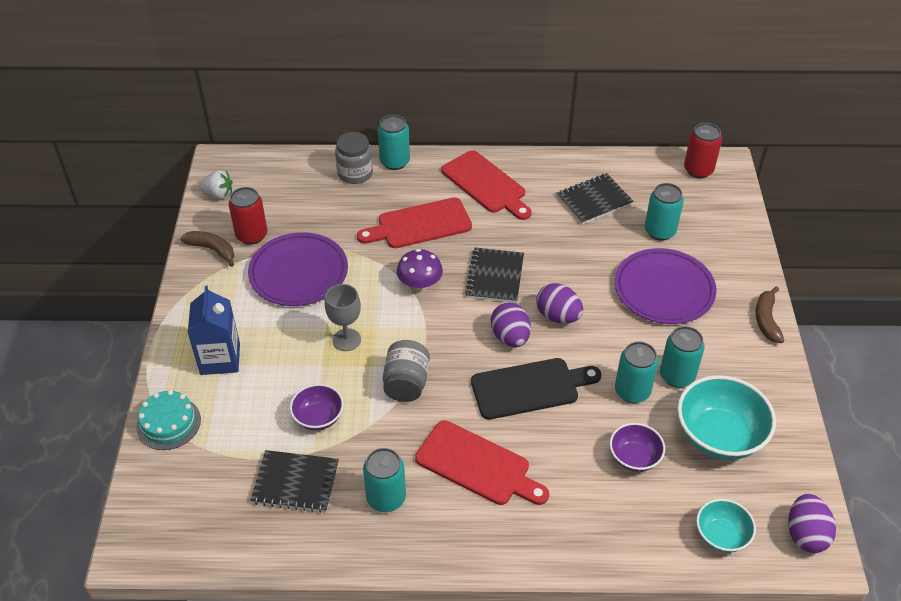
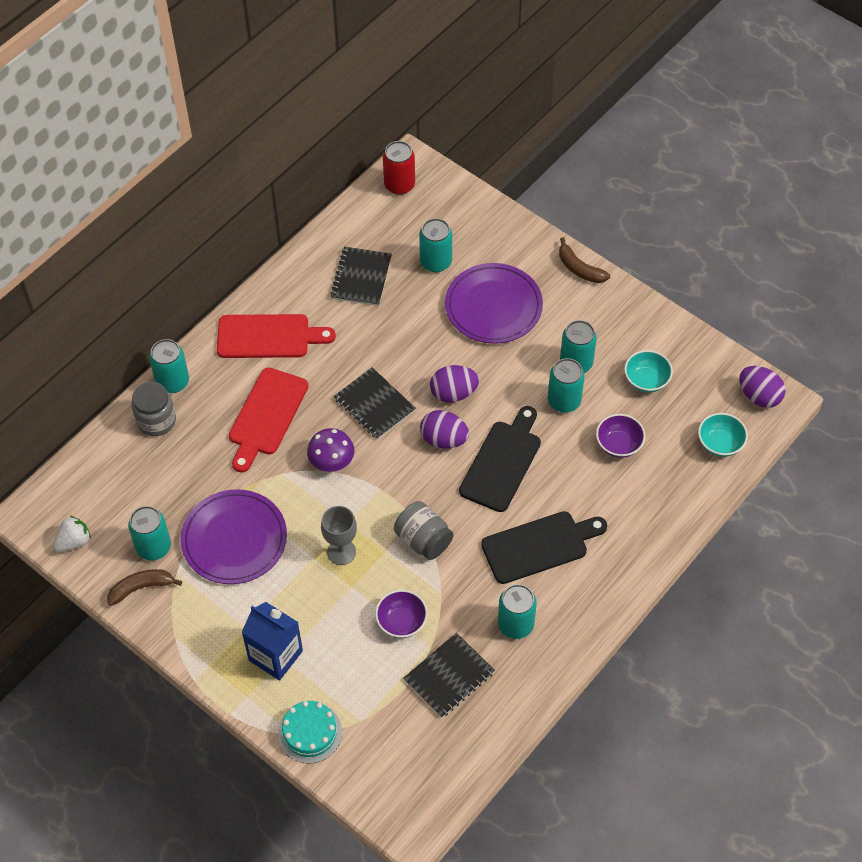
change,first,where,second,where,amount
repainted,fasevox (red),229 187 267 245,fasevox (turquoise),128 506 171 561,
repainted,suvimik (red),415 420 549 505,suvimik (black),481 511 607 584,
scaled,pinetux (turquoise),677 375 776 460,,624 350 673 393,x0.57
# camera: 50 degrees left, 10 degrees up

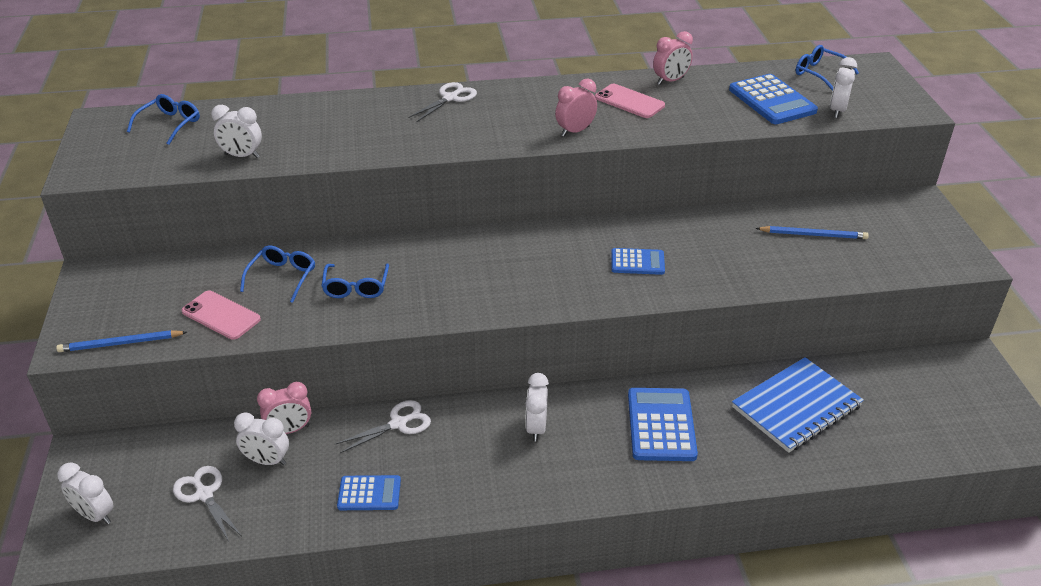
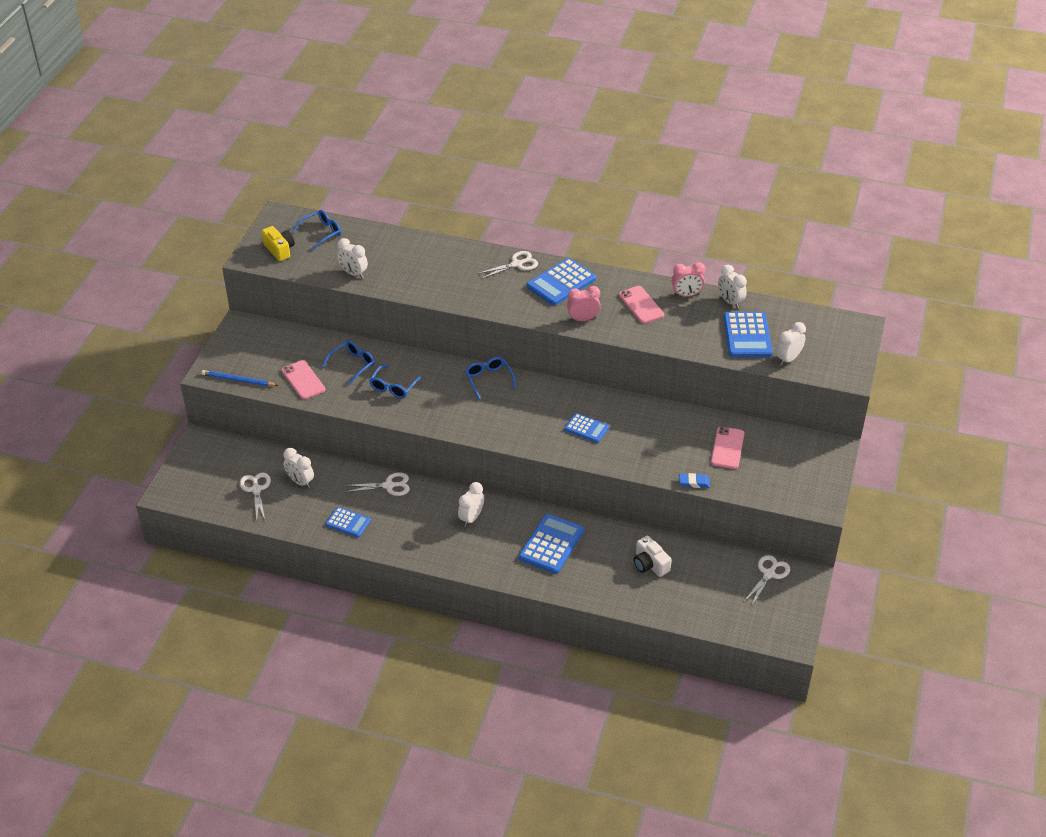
change,first,where,second,where,amount
new,,,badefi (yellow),262 226 295 261,
shifted,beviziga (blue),796 45 859 91,,465 357 517 400,
new,,,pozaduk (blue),527 258 596 305,
swapped,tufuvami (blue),732 357 864 453,badefi (white),634 536 672 577,
new,,,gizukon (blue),679 473 710 488,
swapped,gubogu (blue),756 226 869 239,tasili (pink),711 427 744 469,
shifted,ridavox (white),57 462 114 524,,718 265 747 309,
new,,,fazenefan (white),744 555 790 605,
gone,ridavox (pink),257 382 311 434,,,
# camera: 25 degrees right, 5 degrees up

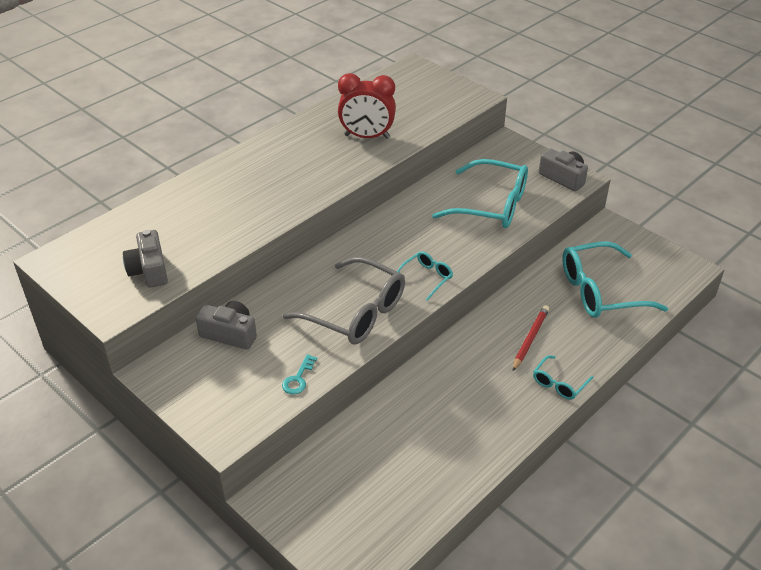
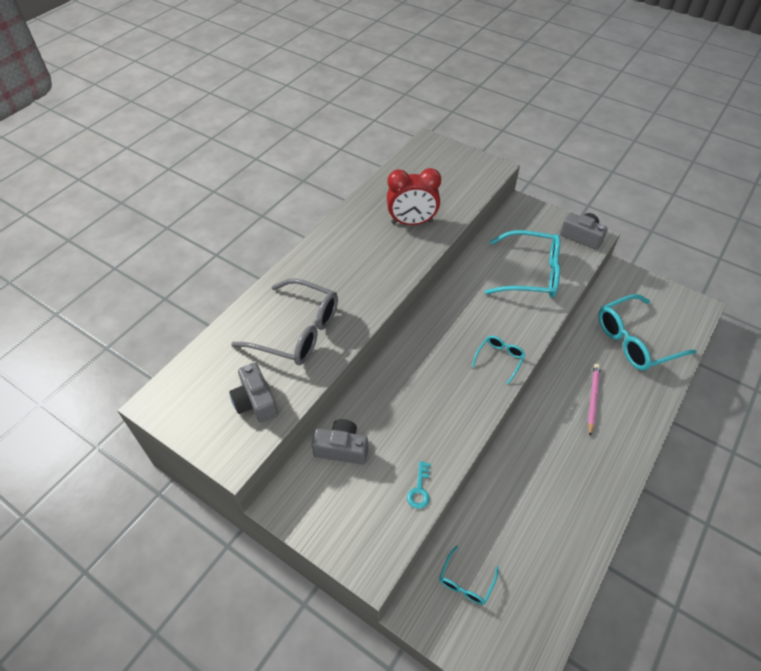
change,first,where,second,where,amount
shifted,beviziga (grey),283 257 405 344,,231 278 338 365,
shifted,beviziga (turquoise),533 355 594 400,,439 546 498 605,
repainted,gubogu (red),513 305 549 371,gubogu (pink),588 364 600 436,
# camera: 10 degrees left, 10 degrees up

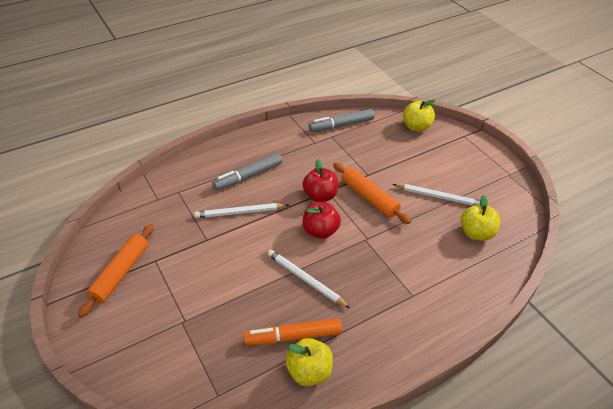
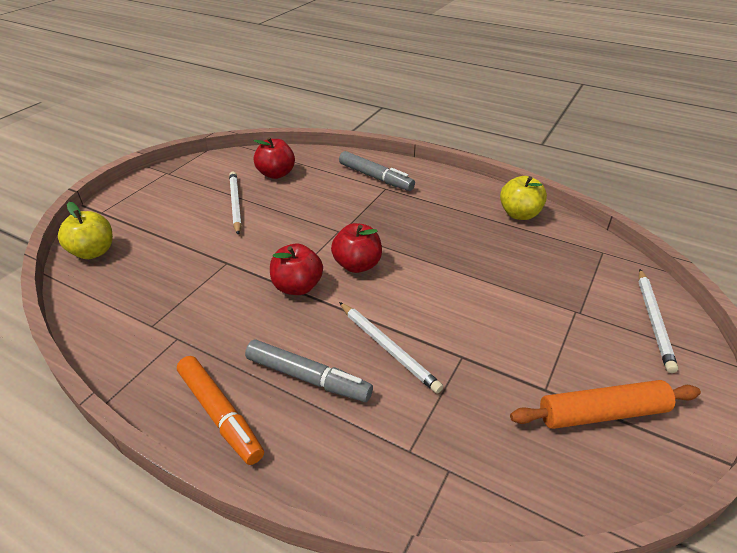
change,first,where,second,where,amount
shifted,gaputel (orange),244 318 342 345,,177 356 264 465,
repainted,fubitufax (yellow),460 195 500 241,fubitufax (red),253 137 295 179,
shifted,gaputel (grey),309 109 375 132,,339 151 415 191,
shifted,gubogu (white),268 250 350 308,,639 269 678 373,
gone,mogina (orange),333 163 411 224,,,
# camera: 120 degrees left, 5 degrees down

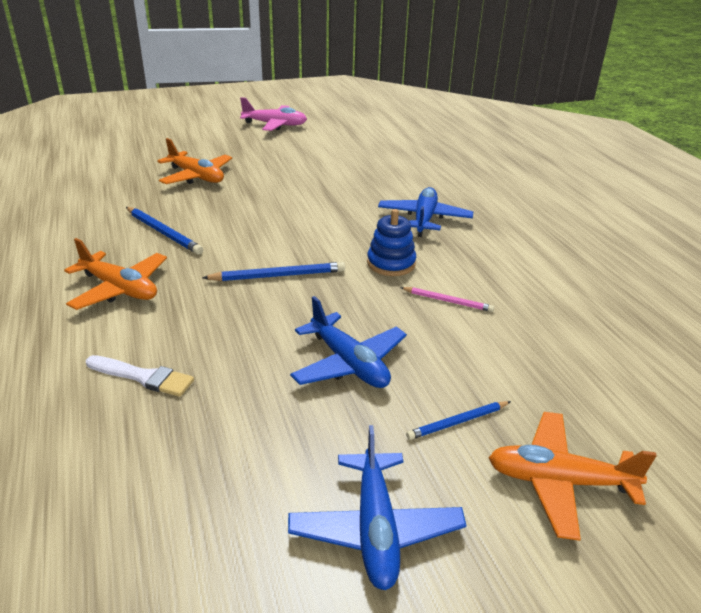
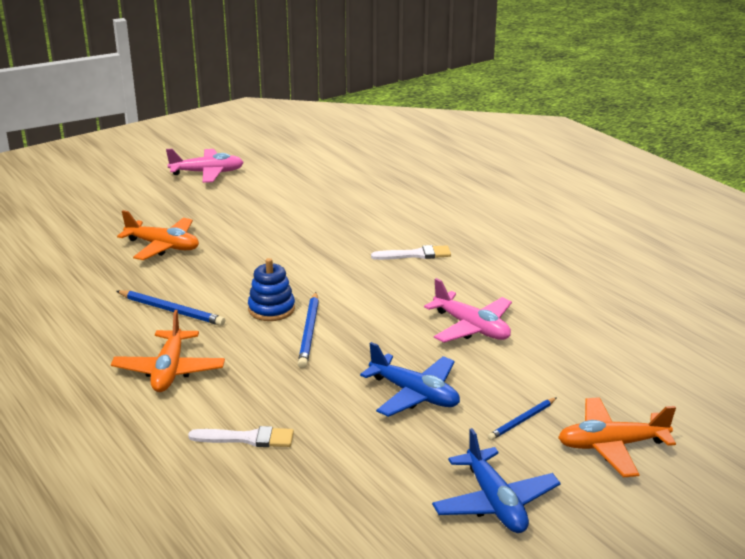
change,first,where,second,where,amount
rotated,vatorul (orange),64 238 167 310,,111 310 225 392,75 degrees clockwise
shifted,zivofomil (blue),367 209 416 276,,248 258 295 321,
rotated,gubogu (blue),202 262 345 281,,298 292 319 368,120 degrees clockwise
swapped,vatorul (blue),378 187 473 237,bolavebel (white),371 245 451 260,
swapped,gubogu (pink),400 287 494 312,vatorul (pink),424 278 512 343,
# camera: 15 degrees left, 5 degrees down

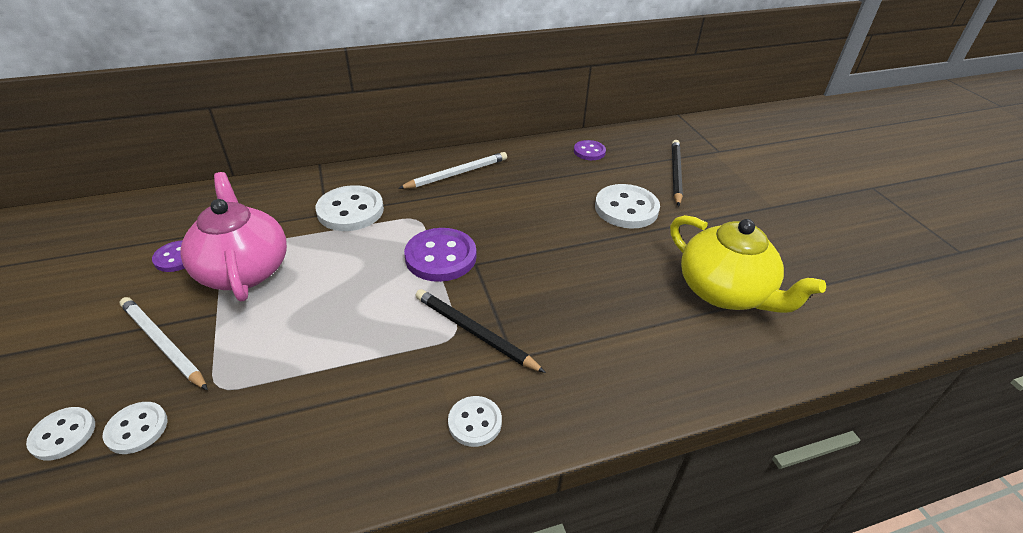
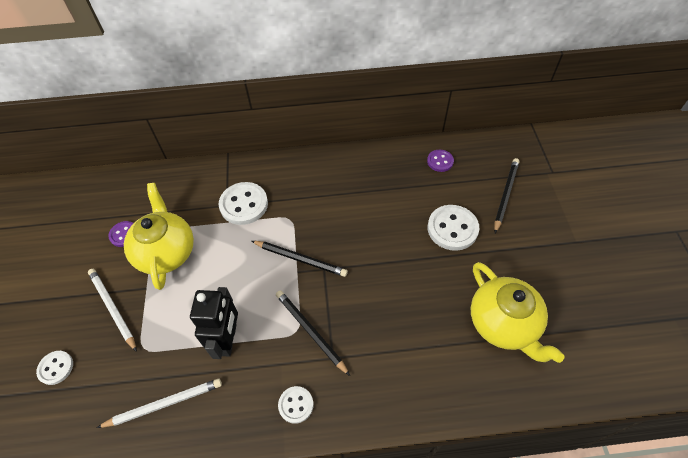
change,first,where,second,where,amount
shifted,gubogu (white),398 152 507 189,,97 379 222 428,
repainted,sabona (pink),180 172 287 301,sabona (yellow),124 183 194 290,
new,,,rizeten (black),190 287 238 359,
swapped,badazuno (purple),404 228 476 282,gubogu (black),252 241 348 277,
gone,badazuno (white),103 402 168 454,,,
# camera: 15 degrees right, 15 degrees up

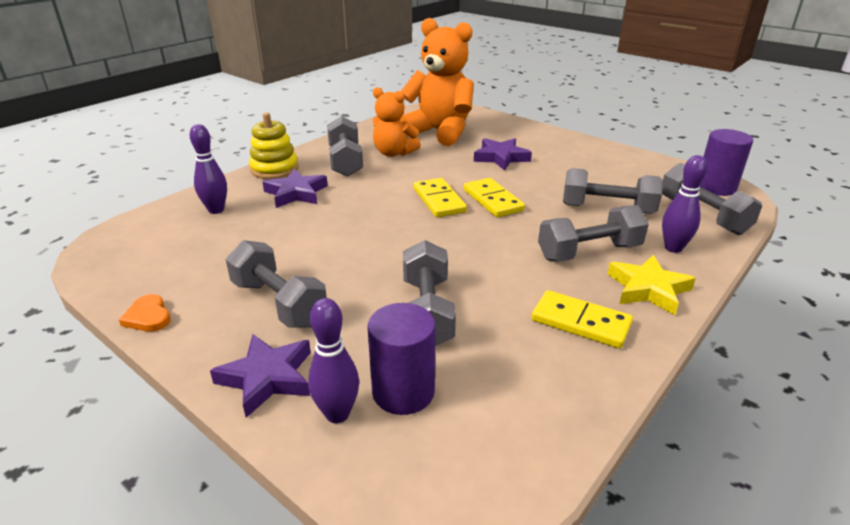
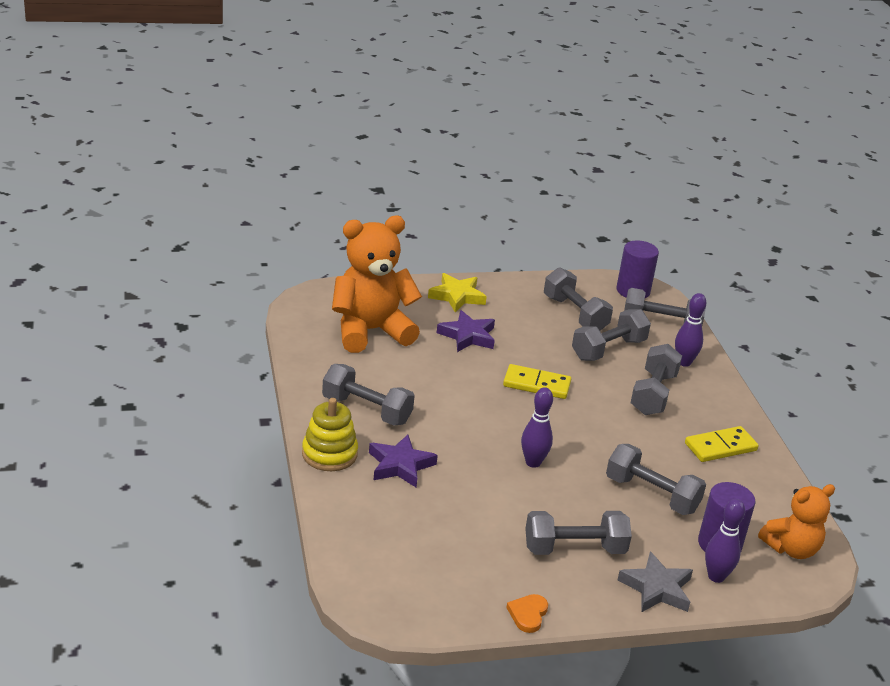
change,first,where,second,where,amount
shifted,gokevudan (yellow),607 255 696 315,,428 273 487 313,
rotated,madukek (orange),119 294 171 332,,506 594 548 633,105 degrees clockwise
shifted,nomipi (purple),190 124 227 214,,521 387 553 468,
new,,,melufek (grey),544 267 613 331,
repainted,gokevudan (purple),210 334 311 418,gokevudan (grey),618 551 693 613,
shifted,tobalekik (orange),373 87 421 157,,758 484 835 559,
gone,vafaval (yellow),414 178 467 218,,,
# camera: 55 degrees left, 0 degrees up

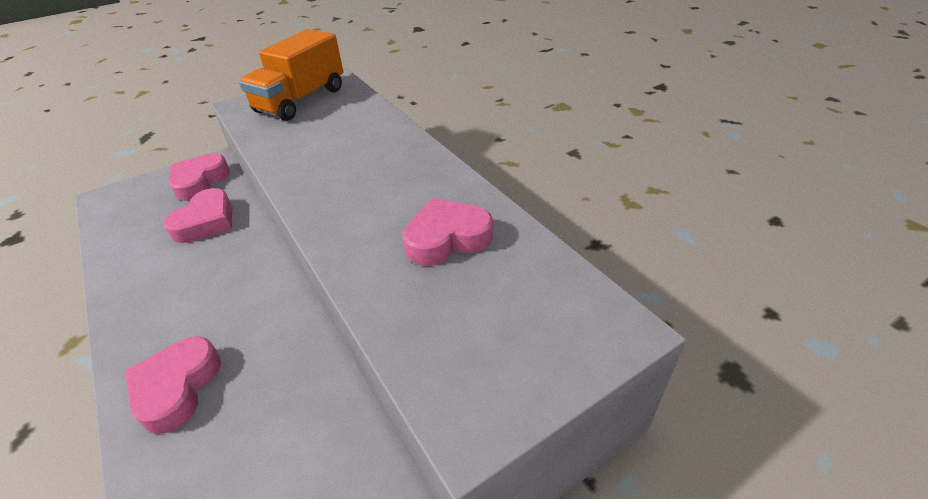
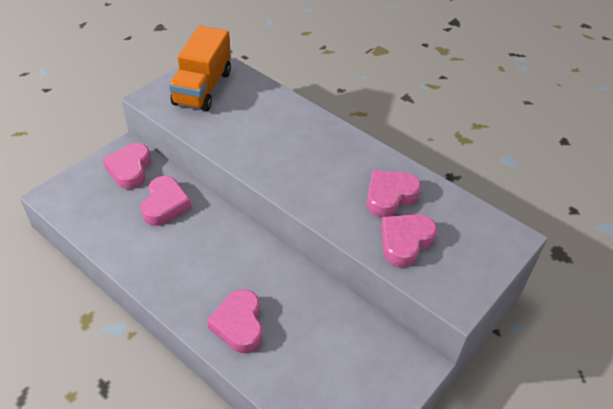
change,first,where,second,where,amount
new,,,madukek (pink),381 214 437 268,
# camera: 20 degrees left, 5 degrees up

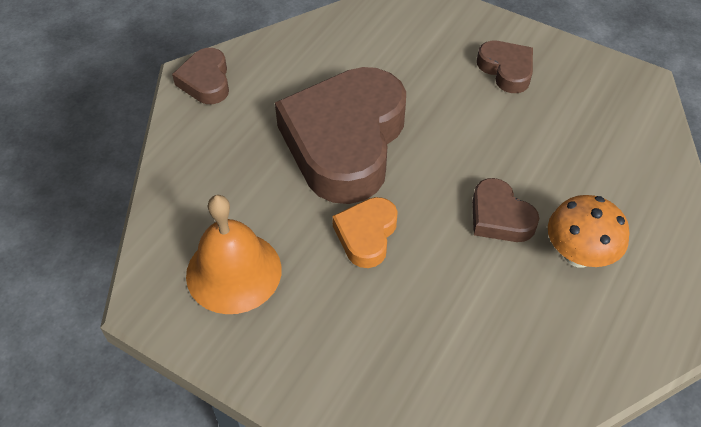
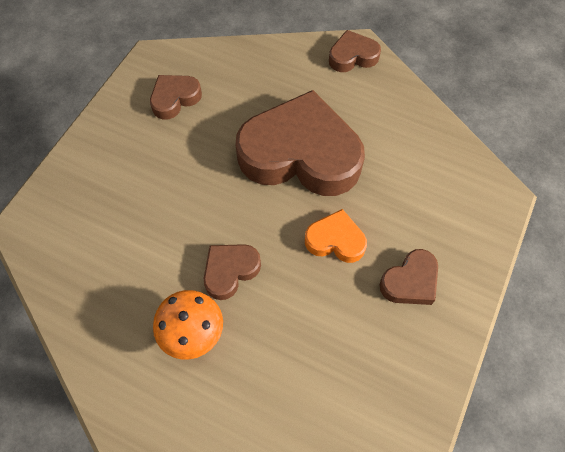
change,first,where,second,where,amount
swapped,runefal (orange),186 195 282 314,madukek (brown),150 75 202 120,
shifted,madukek (orange),332 197 398 268,,305 209 367 263,
# camera: 85 degrees right, 10 degrees up

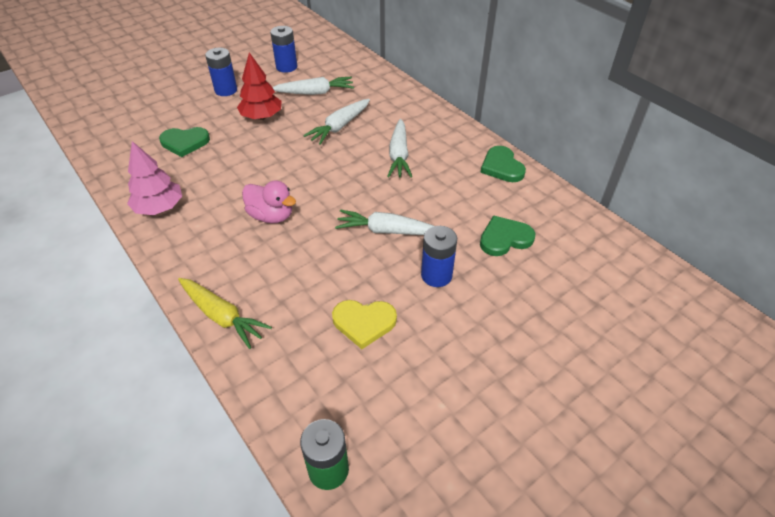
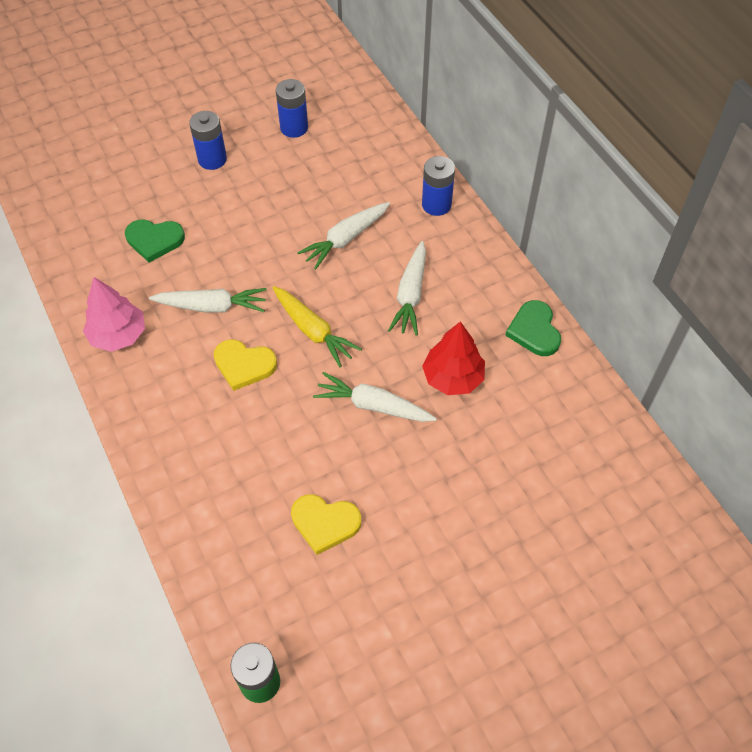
change,first,where,second,where,amount
shifted,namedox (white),272 77 354 95,,149 288 267 313,
swapped,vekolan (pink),242 180 296 223,madukek (yellow),214 339 277 391,
shifted,namedox (yellow),178 278 272 349,,272 286 362 367,
shifted,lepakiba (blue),421 226 457 287,,422 156 455 216,
shifted,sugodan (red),237 52 282 120,,422 321 485 395,
gone,madukek (green),480 215 535 256,,,
# camera: 10 degrees right, 10 degrees up

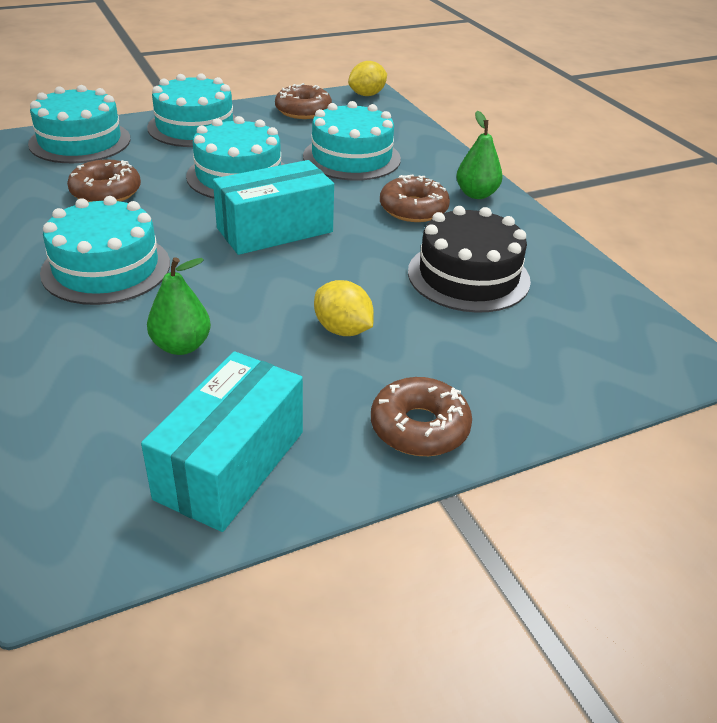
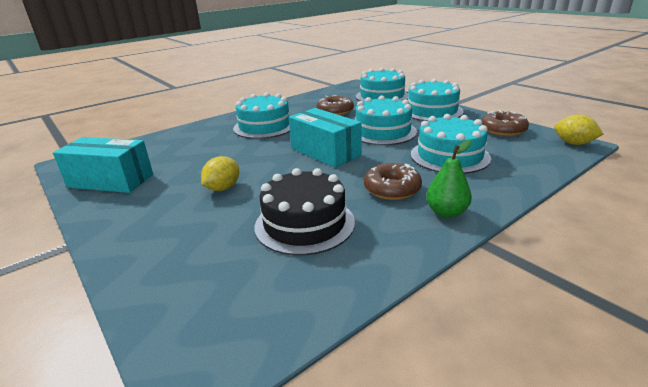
change,first,where,second,where,amount
gone,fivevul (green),147 257 211 355,,,
gone,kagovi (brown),371 377 472 456,,,
# camera: 80 degrees right, 10 degrees down

